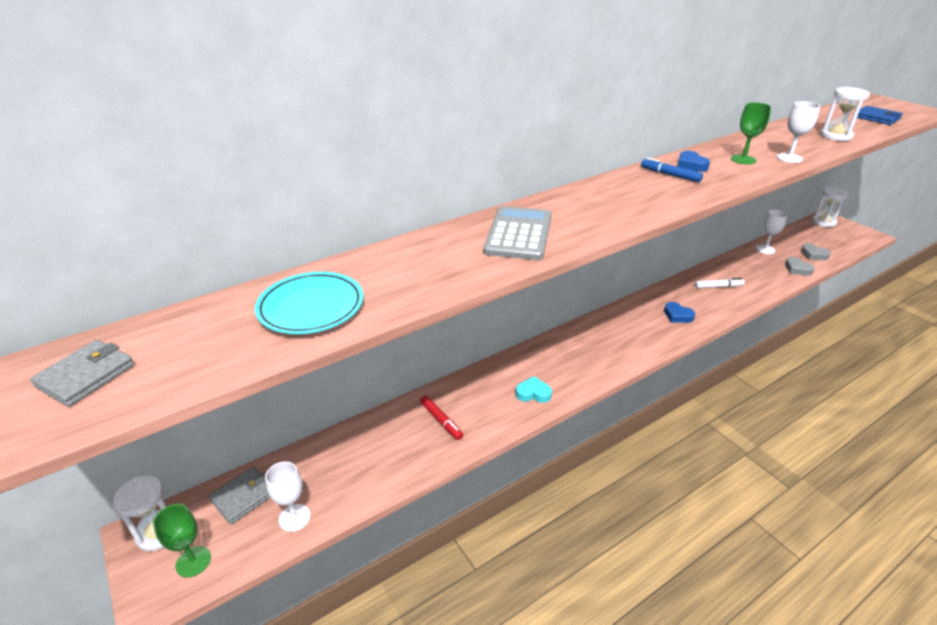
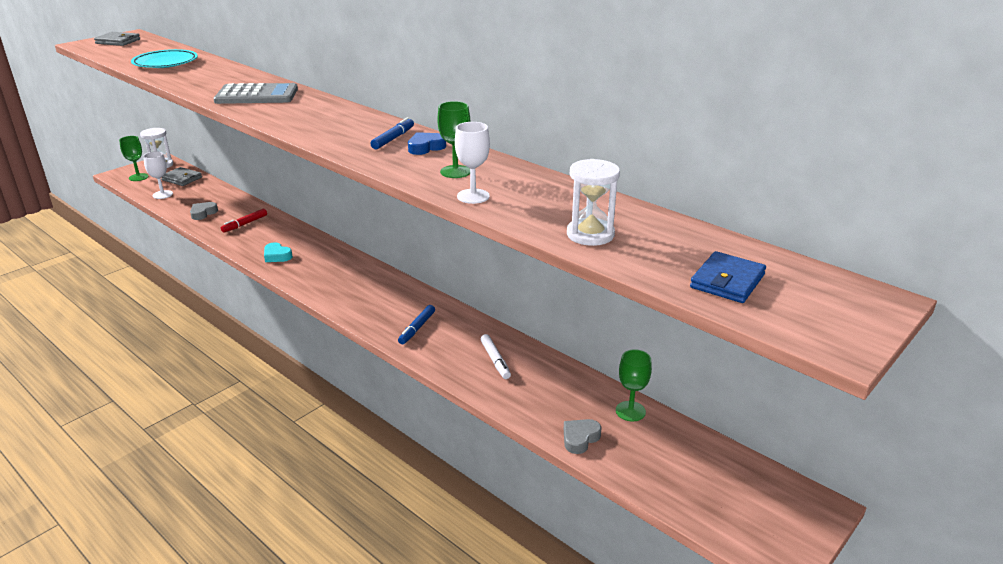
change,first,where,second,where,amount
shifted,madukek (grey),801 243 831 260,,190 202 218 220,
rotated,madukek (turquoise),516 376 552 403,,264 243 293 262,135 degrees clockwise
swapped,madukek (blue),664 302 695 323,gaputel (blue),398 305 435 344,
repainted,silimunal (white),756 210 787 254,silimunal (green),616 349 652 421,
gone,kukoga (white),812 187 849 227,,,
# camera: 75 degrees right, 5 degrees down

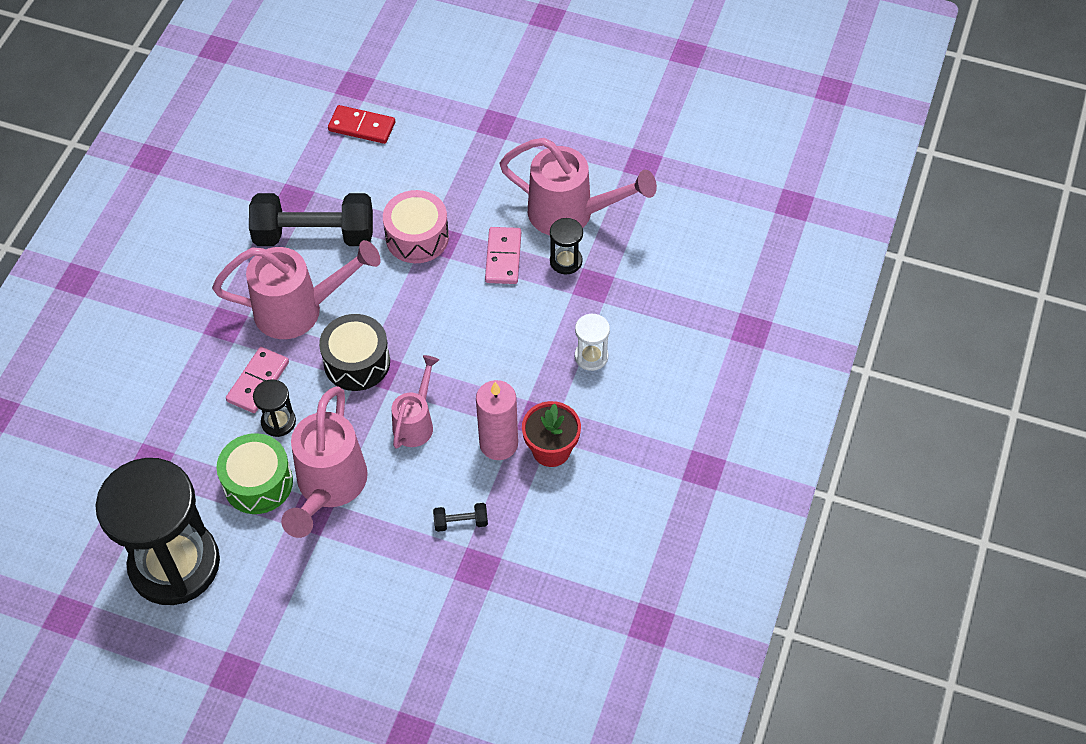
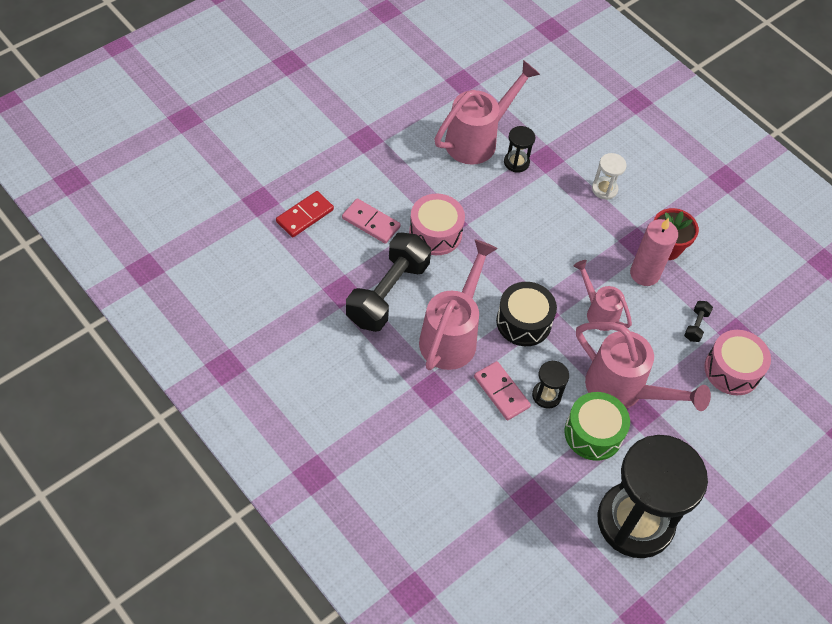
change,first,where,second,where,amount
shifted,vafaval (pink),485 227 521 284,,342 198 401 244,
new,,,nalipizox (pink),704 330 771 395,
# camera: 65 degrees left, 0 degrees up

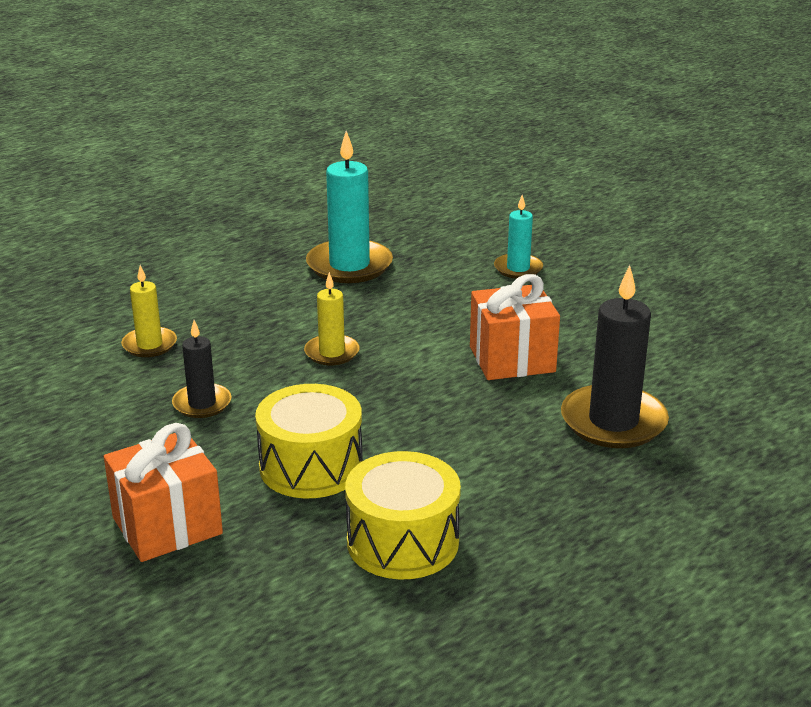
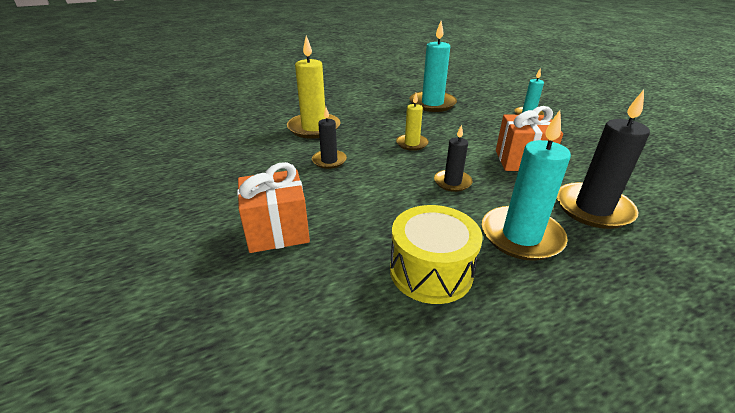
change,first,where,second,where,amount
scaled,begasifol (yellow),121 265 177 357,,287 36 341 139,x1.77
new,,,begasifol (black),434 124 473 192,
new,,,begasifol (turquoise),482 110 571 261,
gone,nalipizox (yellow),255 384 363 498,,,
# camera: 15 degrees right, 5 degrees up

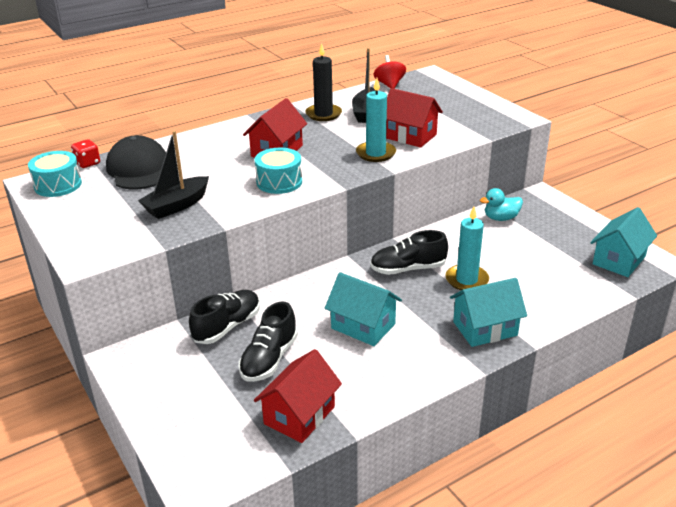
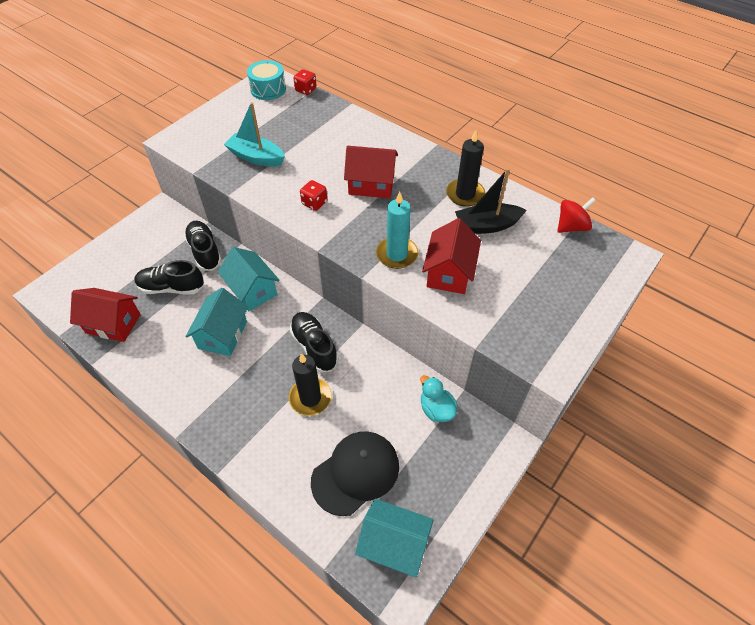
change,first,where,second,where,amount
rotated,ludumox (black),189 290 260 344,,184 221 222 271,135 degrees counterclockwise
shifted,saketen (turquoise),450 278 527 347,,218 247 280 311,
repainted,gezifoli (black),138 131 209 219,gezifoli (turquoise),224 102 285 167,
repainted,begasifol (turquoise),445 207 489 290,begasifol (black),289 353 332 416,
swapped,nalipizox (turquoise),255 148 302 194,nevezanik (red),300 180 327 211,
shifted,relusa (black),106 135 166 189,,311 431 399 516,
# camera: 70 degrees right, 20 degrees up

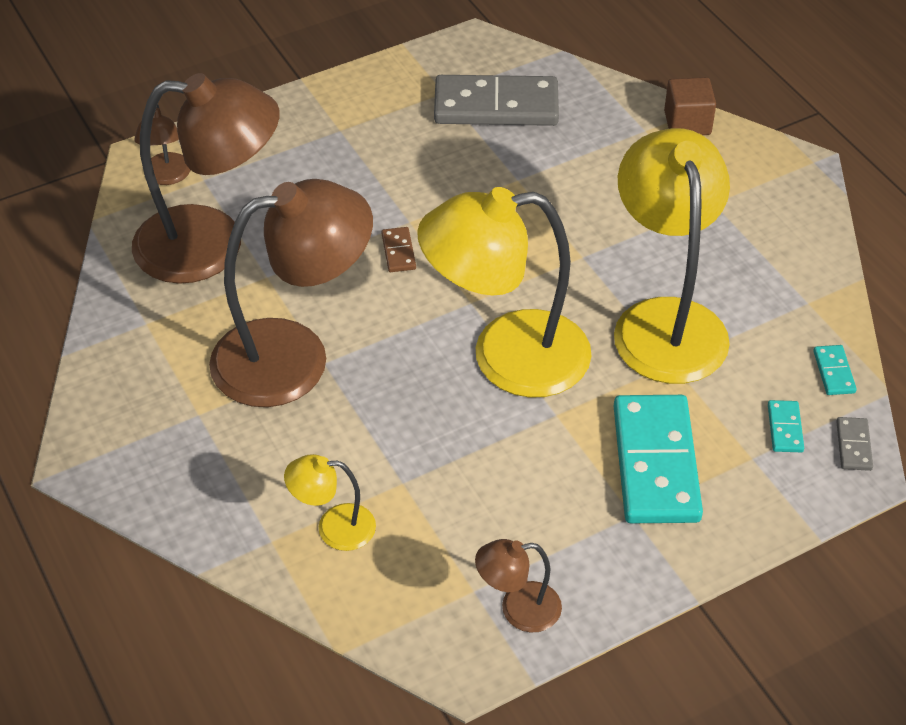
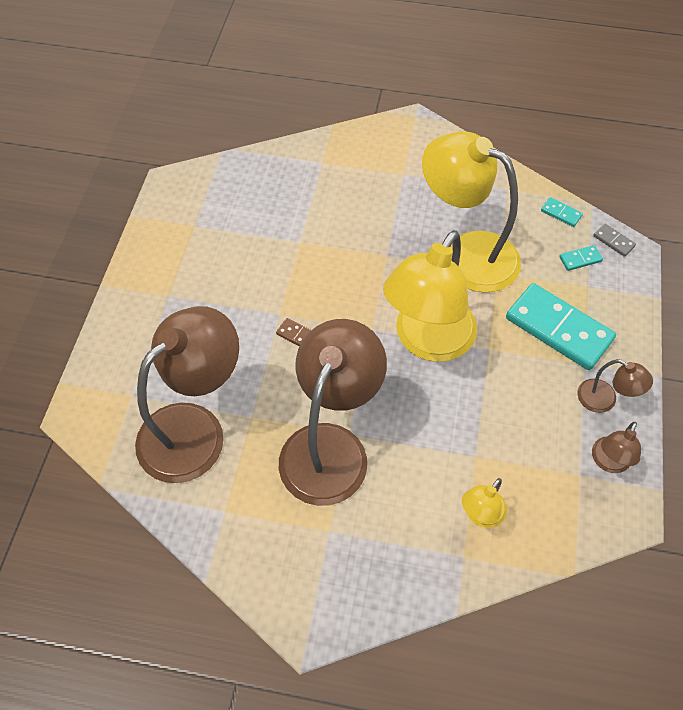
change,first,where,second,where,amount
rotated,vafaval (turquoise),768 400 804 452,,559 245 603 271,60 degrees counterclockwise
shifted,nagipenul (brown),134 104 190 185,,577 359 653 413,
gone,vafaval (grey),434 75 559 126,,,
gone,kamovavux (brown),664 77 716 135,,,
# camera: 50 degrees left, 10 degrees up

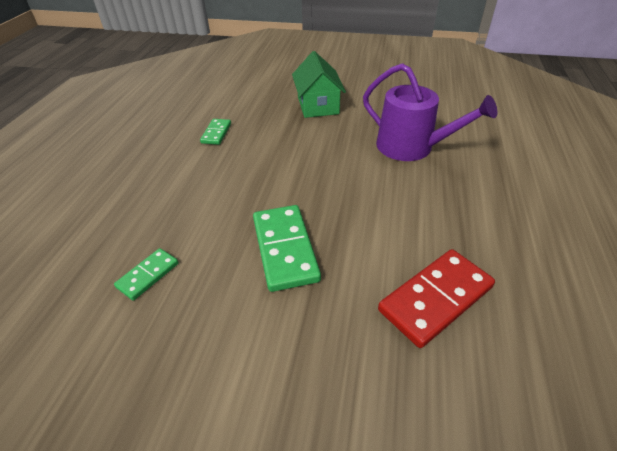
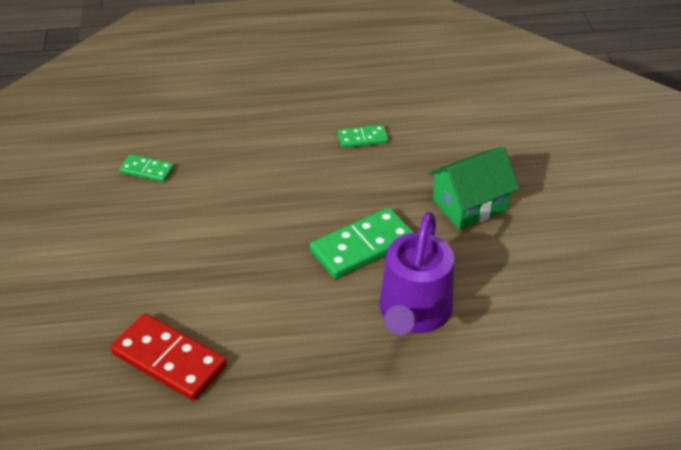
change,first,where,second,where,amount
shifted,vafaval (green),253 205 321 292,,310 208 414 279,
# camera: 70 degrees right, 0 degrees up

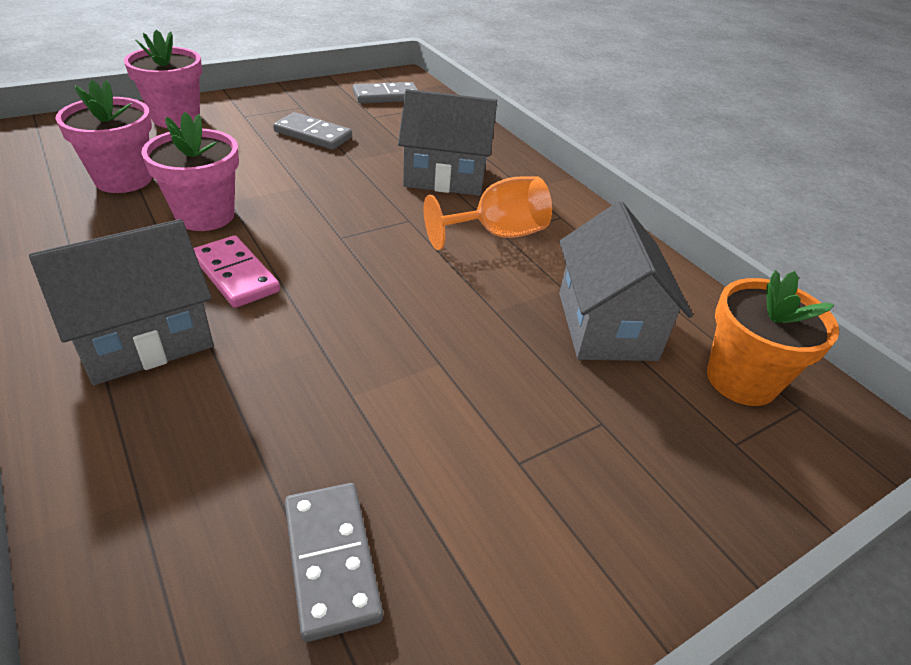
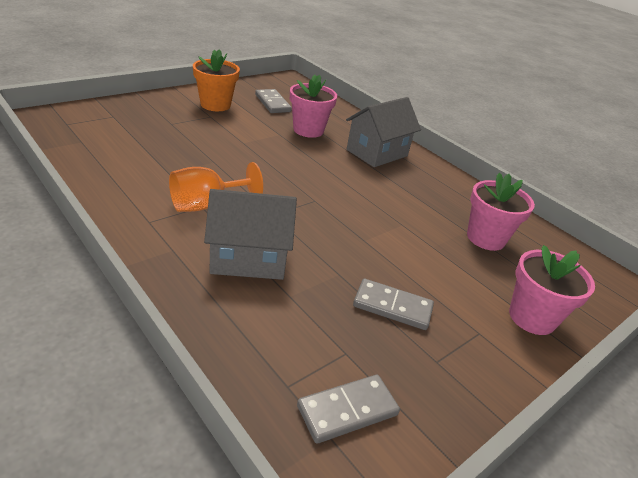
change,first,where,second,where,amount
shifted,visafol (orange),707 270 839 406,,193 49 240 111,
shifted,visafol (pink),141 112 239 231,,290 75 337 138,
gone,vafaval (pink),193 236 280 308,,,
gone,saketen (grey),559 201 693 361,,,
# camera: 170 degrees right, 5 degrees down

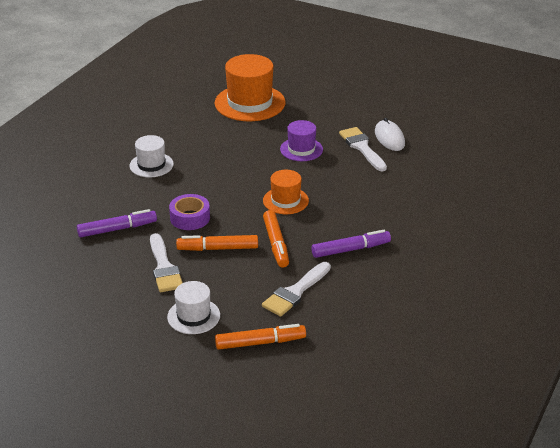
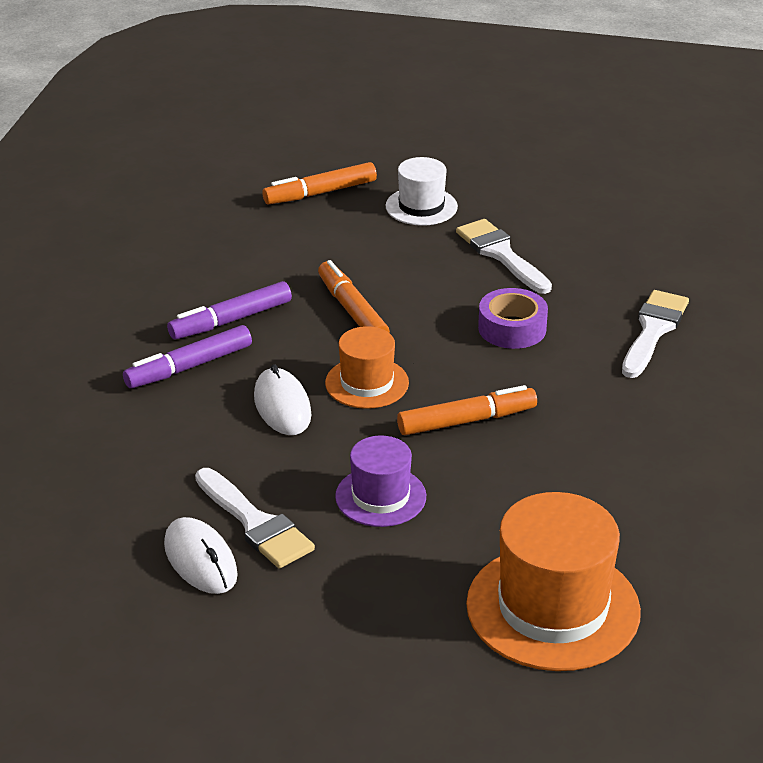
change,first,where,second,where,amount
shifted,gaputel (purple),77 209 157 237,,123 325 252 388,
new,,,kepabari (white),254 364 312 435,
shifted,gaputel (orange),176 235 258 251,,397 385 537 435,
shifted,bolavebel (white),262 262 331 317,,622 290 689 378,
gone,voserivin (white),130 135 174 177,,,
# camera: 165 degrees right, 0 degrees up

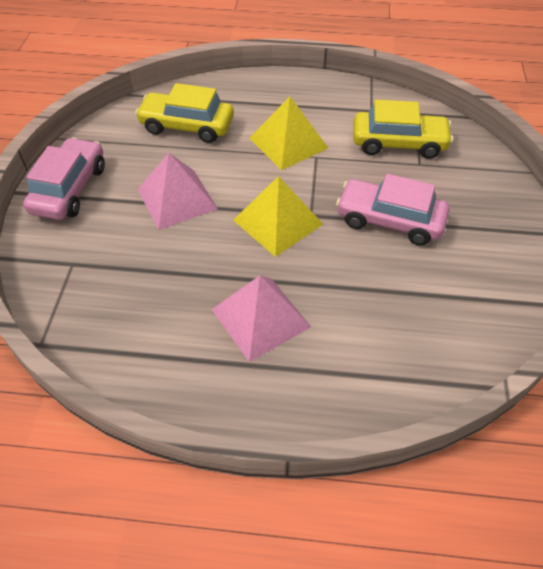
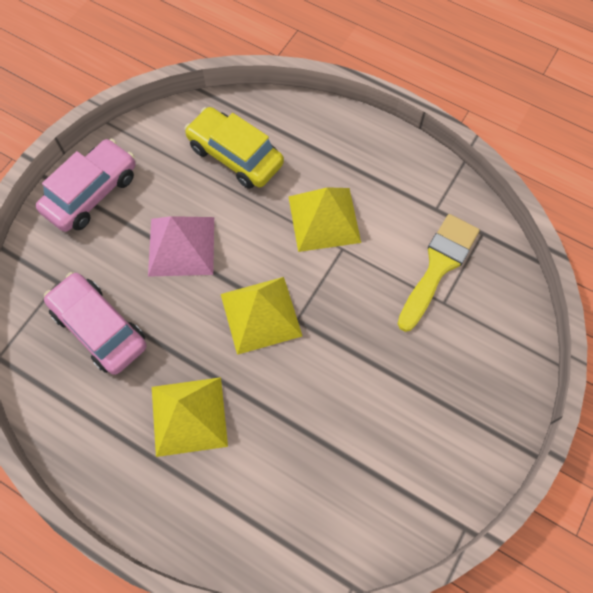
change,first,where,second,where,amount
shifted,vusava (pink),336 174 450 245,,44 272 147 375,
repainted,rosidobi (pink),211 276 311 362,rosidobi (yellow),152 377 228 457,
swapped,vusava (yellow),353 100 453 159,bolavebel (yellow),397 214 480 332,
# camera: 25 degrees right, 15 degrees up

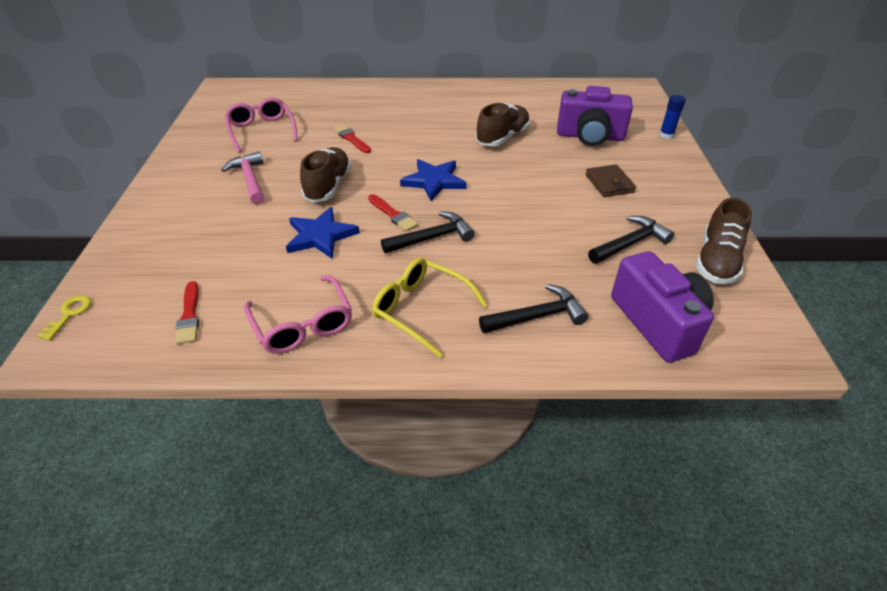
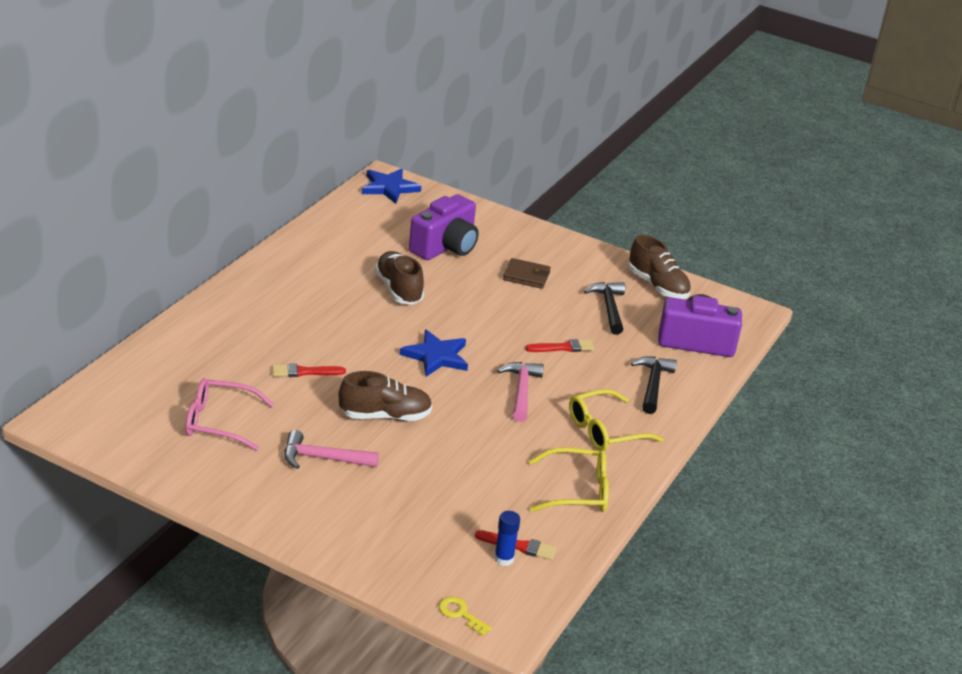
change,first,where,second,where,amount
rotated,ludumox (brown),300 147 351 202,,339 371 432 421,135 degrees clockwise
shifted,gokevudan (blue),286 207 360 259,,362 169 421 204,
shifted,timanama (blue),659 95 686 139,,494 511 520 566,
repainted,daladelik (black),381 211 475 254,daladelik (pink),497 362 544 422,
shifted,bolavebel (red),368 194 418 232,,526 339 595 352,
repainted,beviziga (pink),244 275 352 354,beviziga (yellow),529 447 609 512,
# camera: 65 degrees left, 10 degrees down

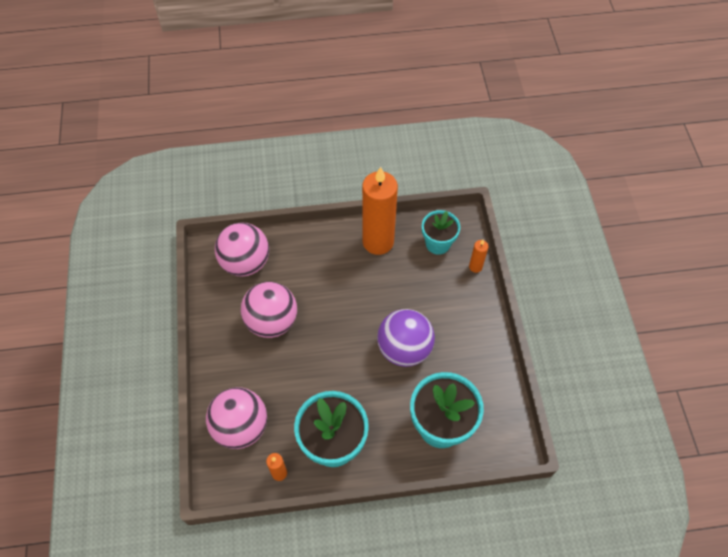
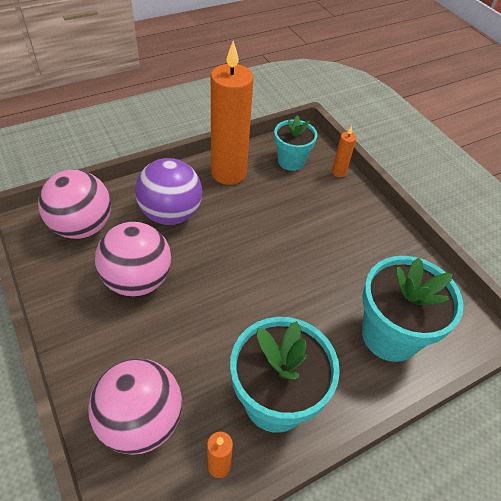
change,first,where,second,where,amount
shifted,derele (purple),377 309 435 367,,135 158 202 225,
# camera: 25 degrees left, 10 degrees down

